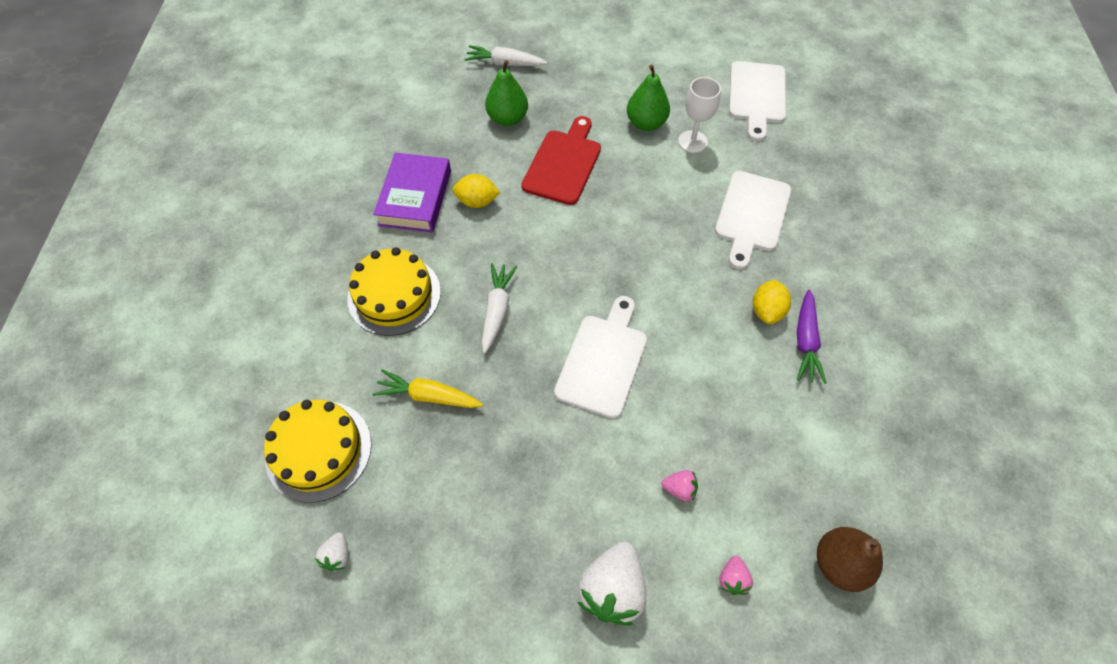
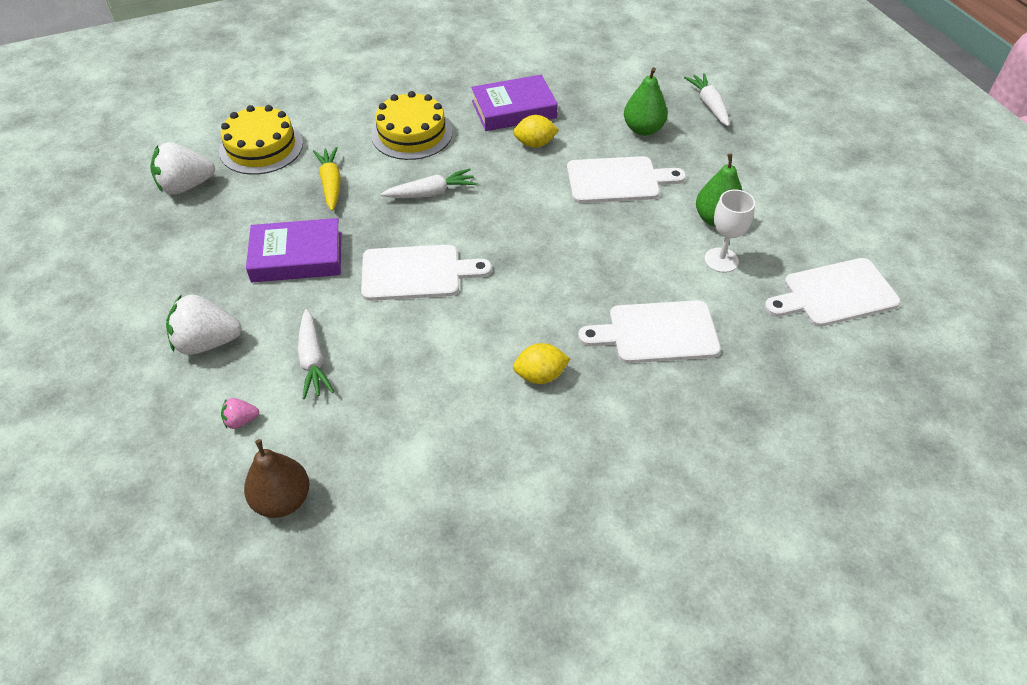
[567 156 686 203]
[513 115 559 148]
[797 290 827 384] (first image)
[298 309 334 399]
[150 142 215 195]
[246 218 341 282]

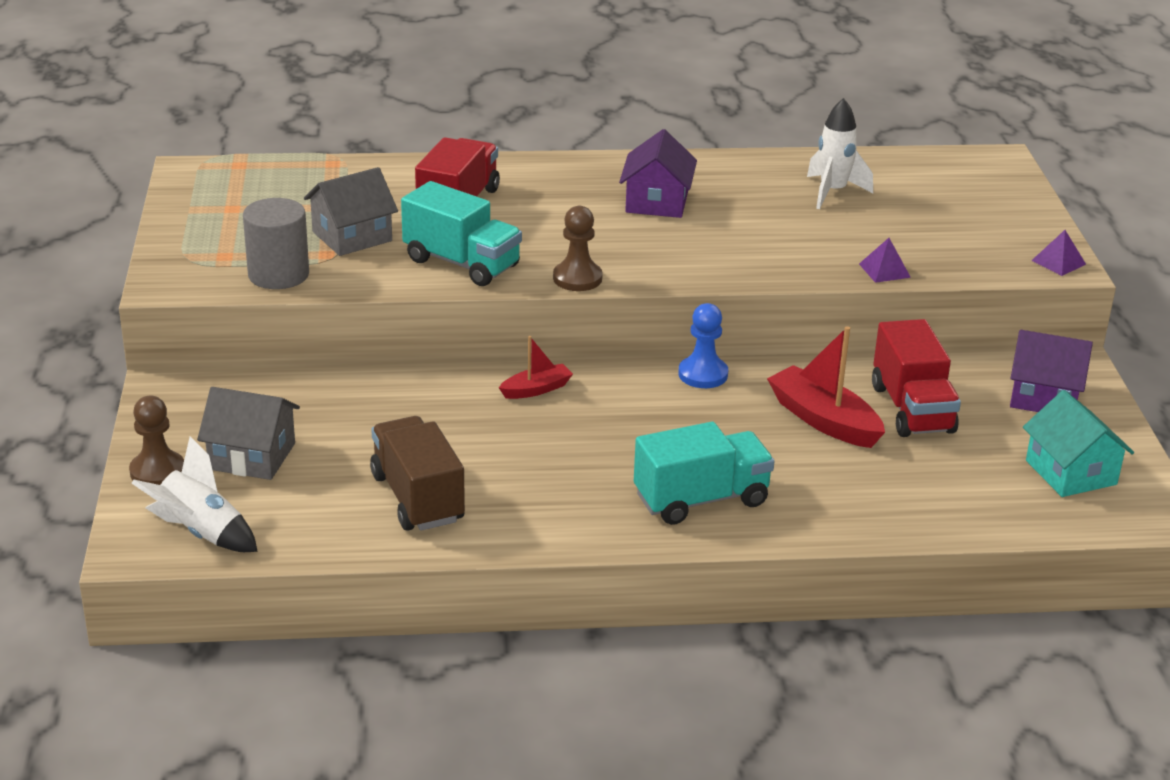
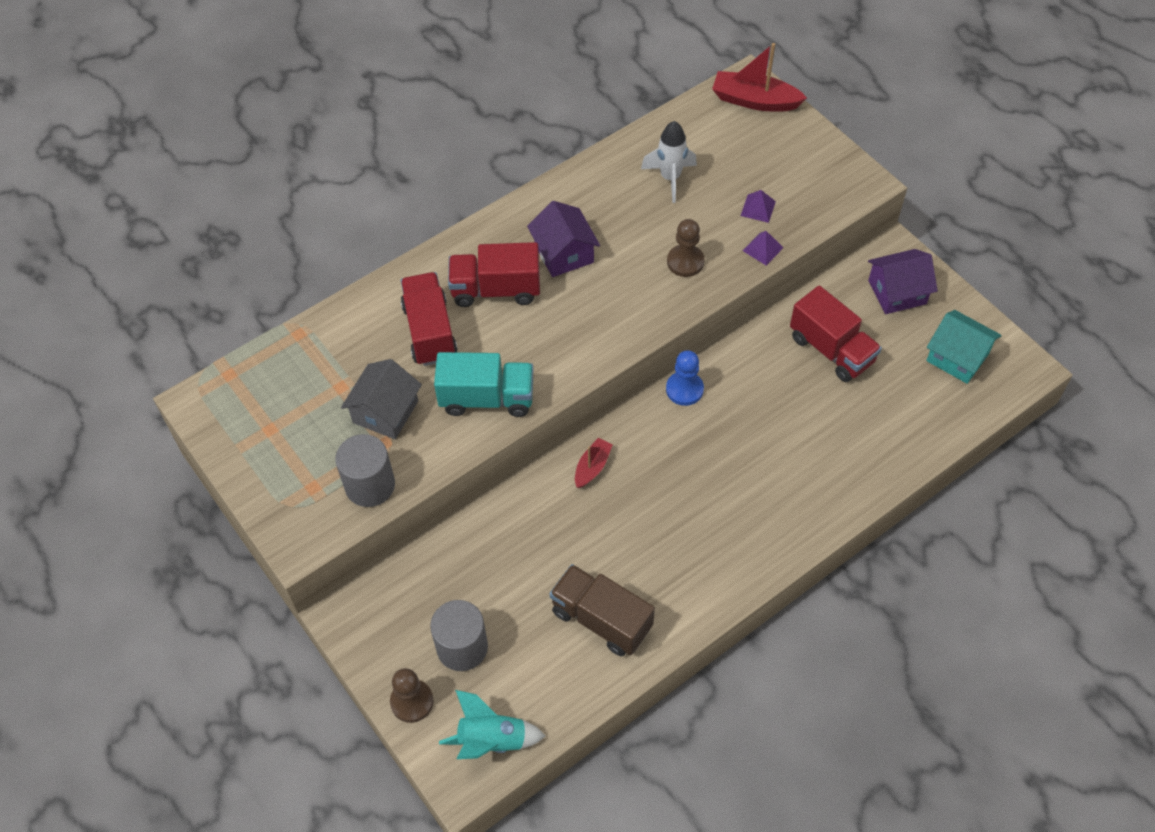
[667 219 705 277]
[741 190 776 223]
[712 43 807 112]
[430 600 488 671]
[634 422 775 525] (first image)
[439 690 545 759]
[448 242 540 307]

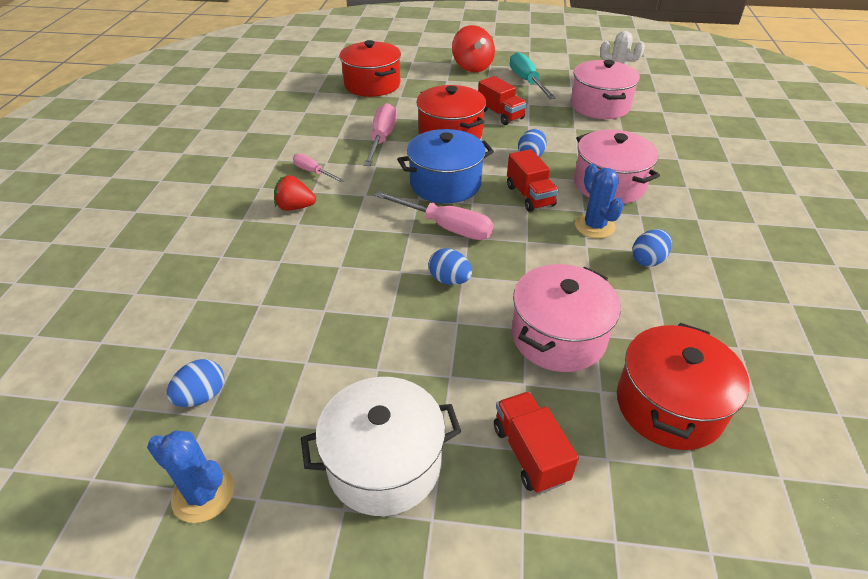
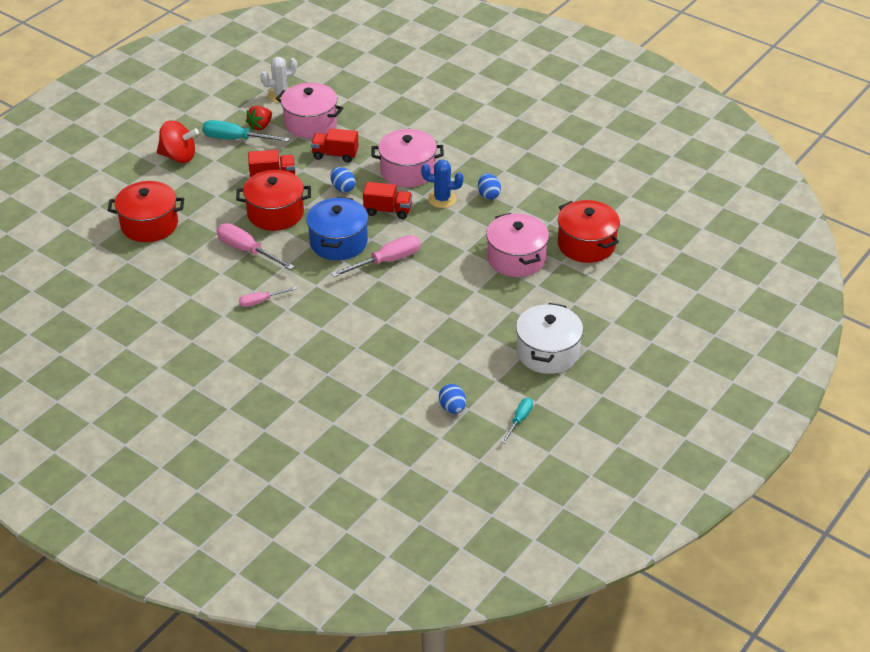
[246 106 272 131]
[428 248 472 285] (first image)
[311 128 359 163]
[502 398 533 443]

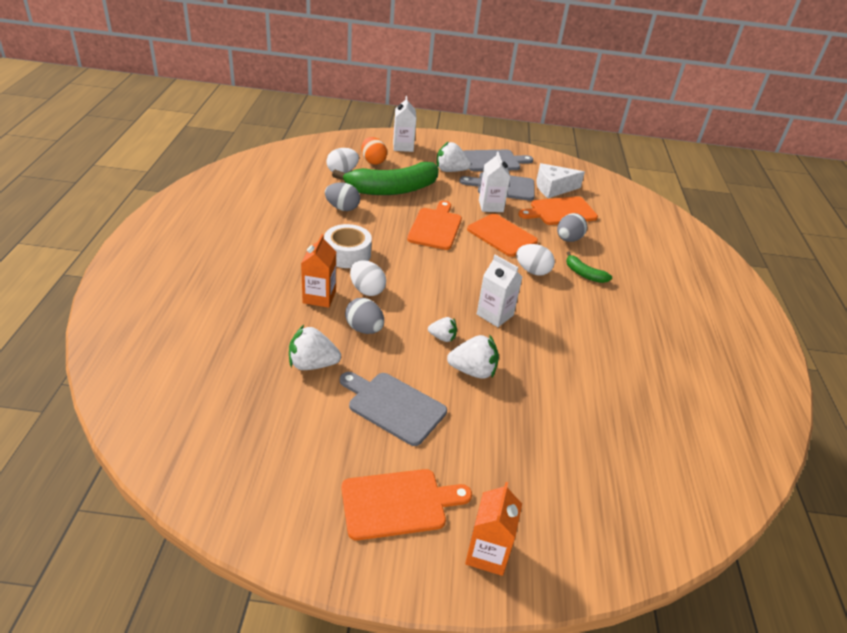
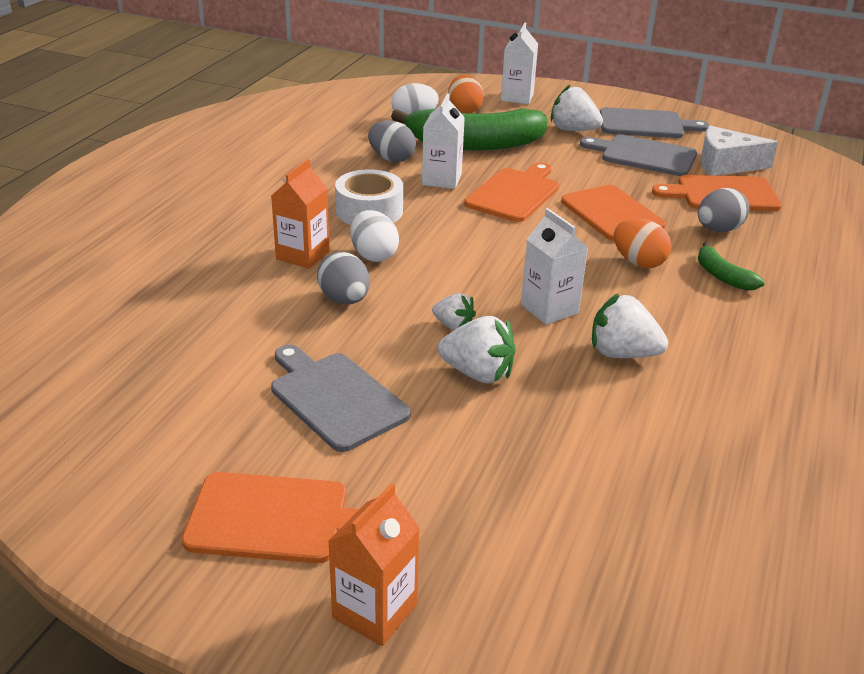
[422 93 465 189]
[614 218 672 268]
[592 293 668 358]

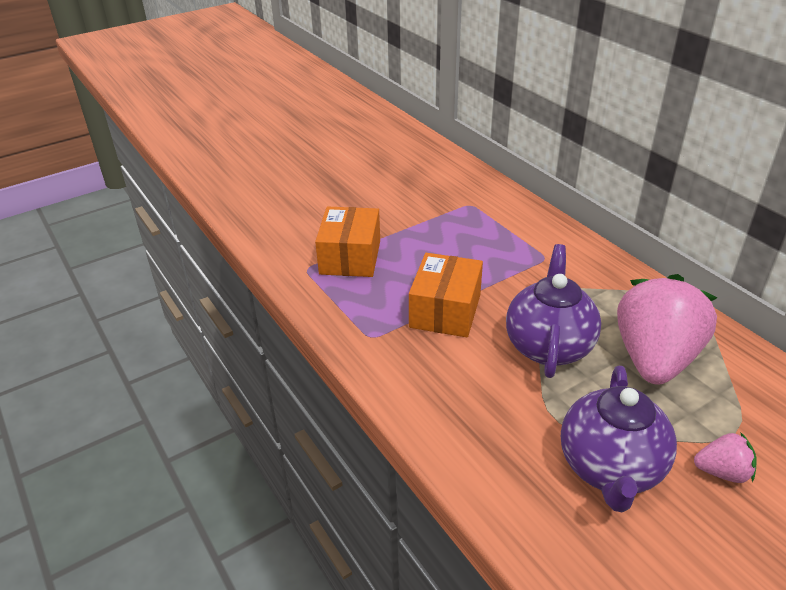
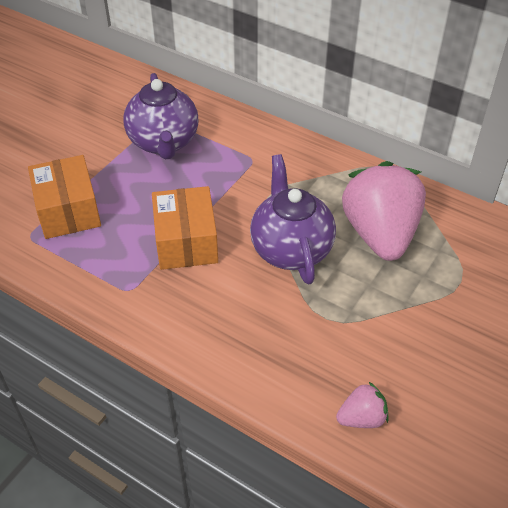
[123 73 198 160]
[336 382 389 428]

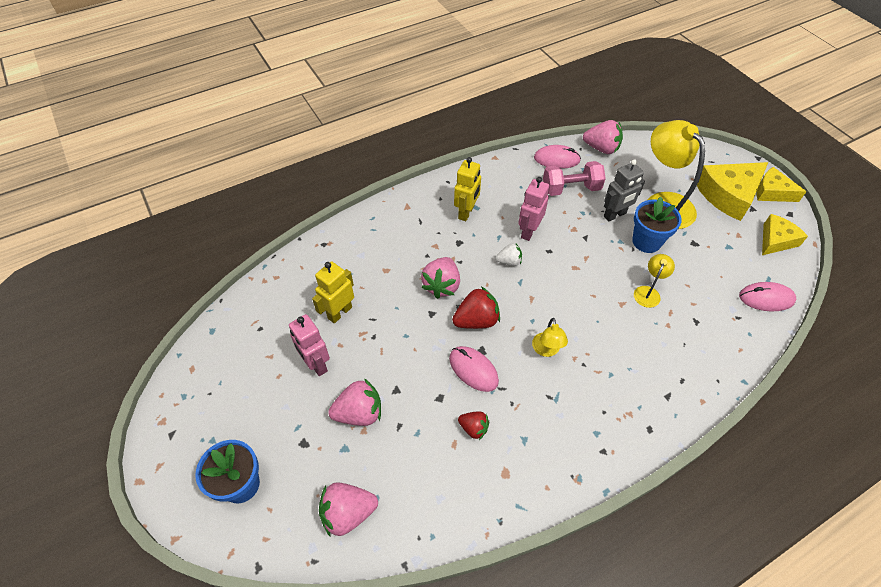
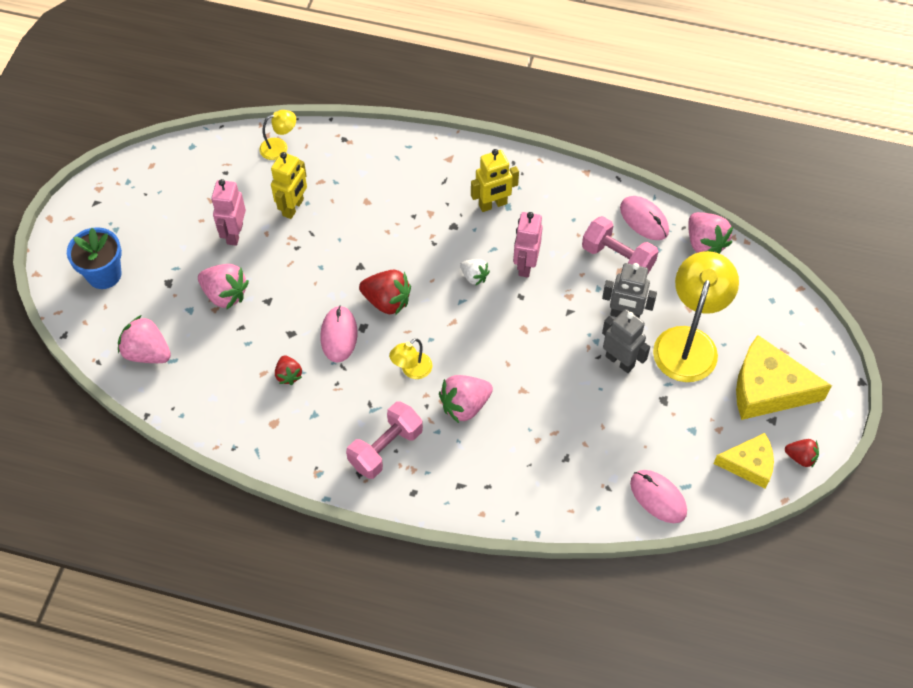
[756 167 807 202] (first image)
[513 212 543 278]
[602 309 650 373]
[259 110 296 160]
[439 375 493 423]
[271 152 307 219]
[346 402 423 479]
[785 439 819 468]

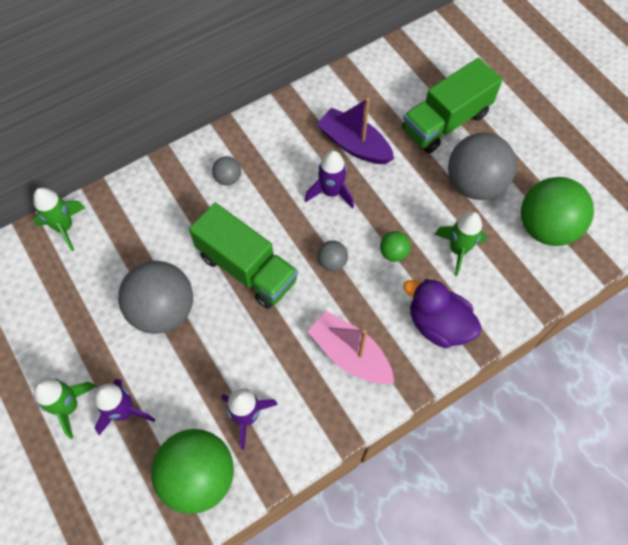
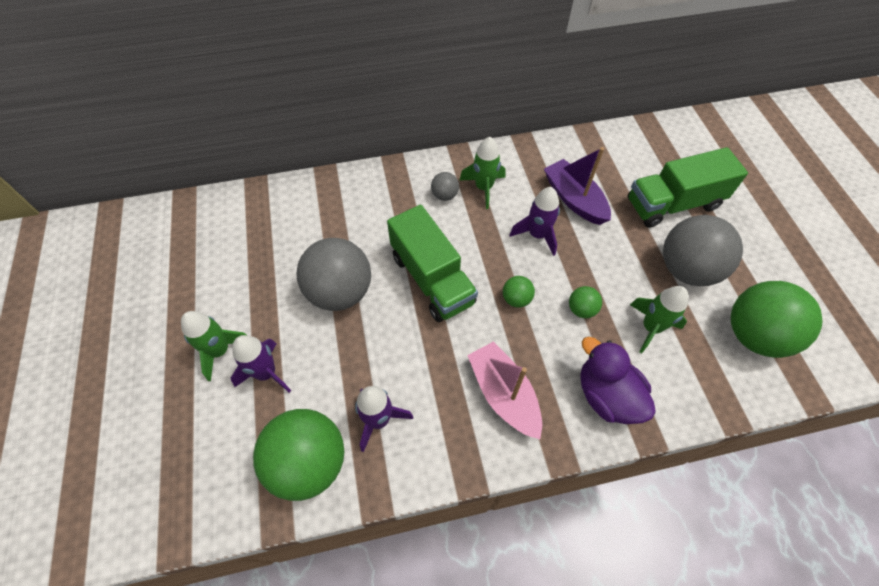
[459 137 506 209]
[503 276 535 308]

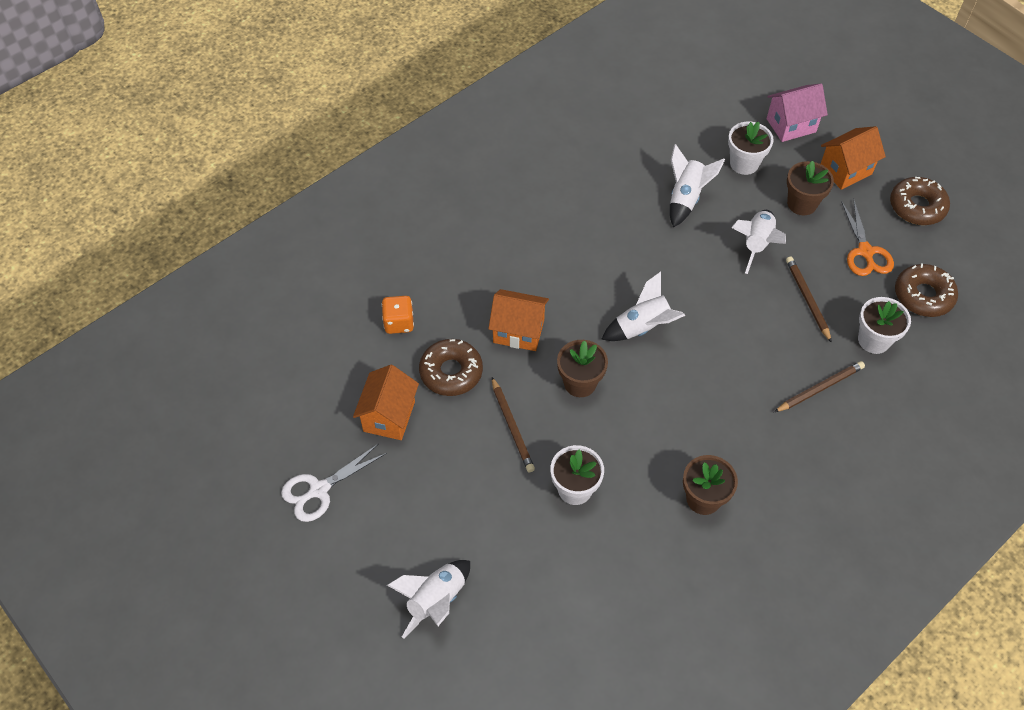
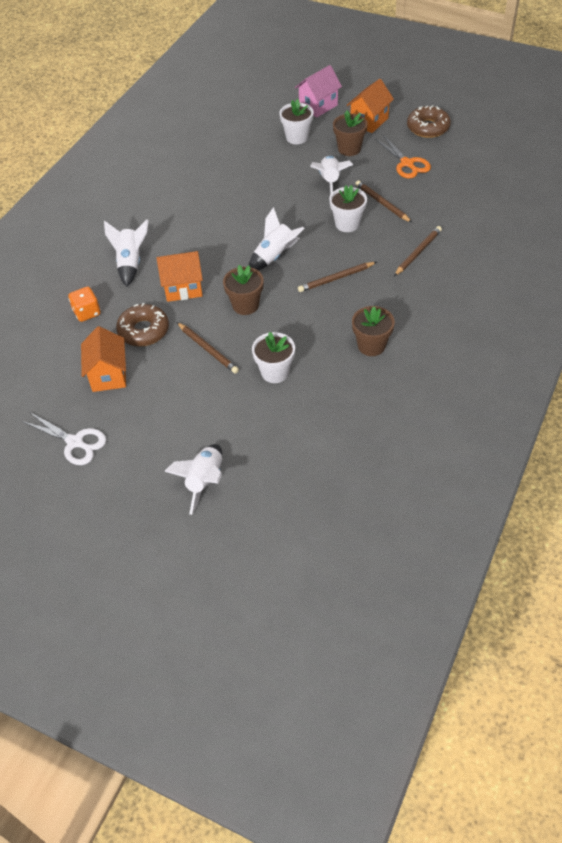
[104 219 149 287]
[895 263 958 317] (first image)
[329 185 367 232]
[22 412 106 465]
[298 262 377 292]

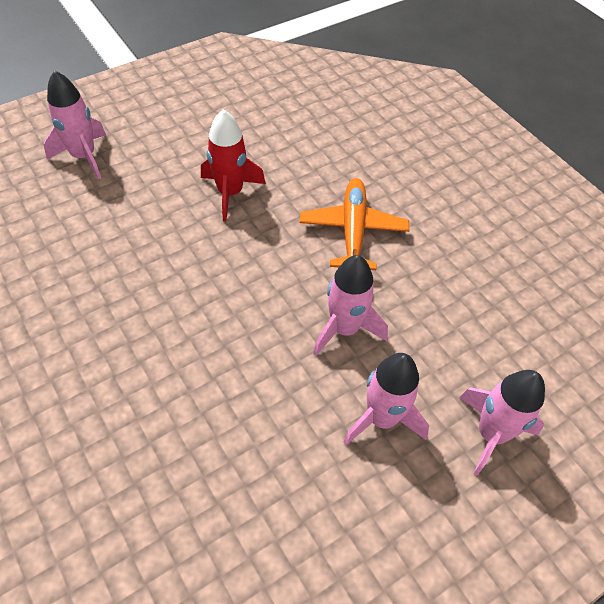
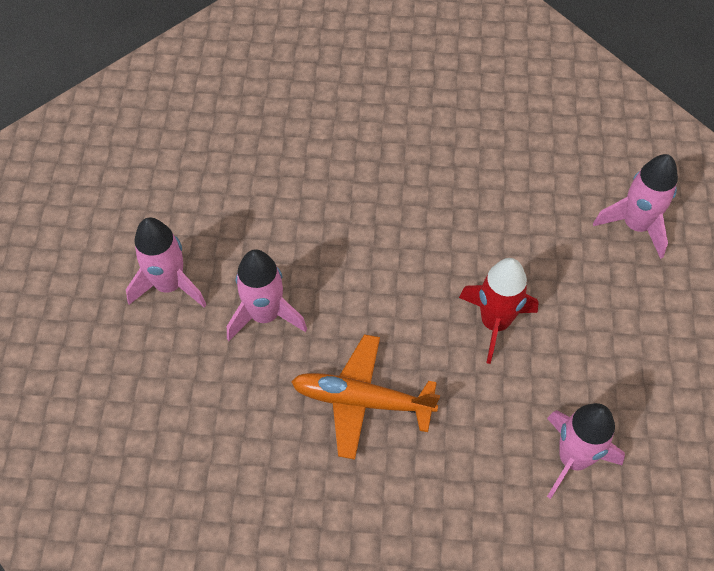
[291 334 440 460]
[547 403 625 499]

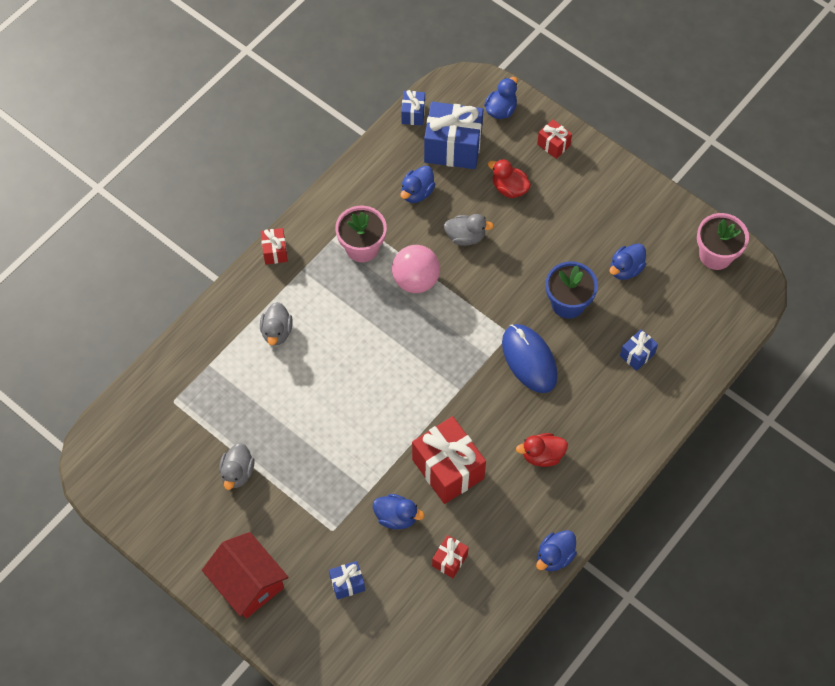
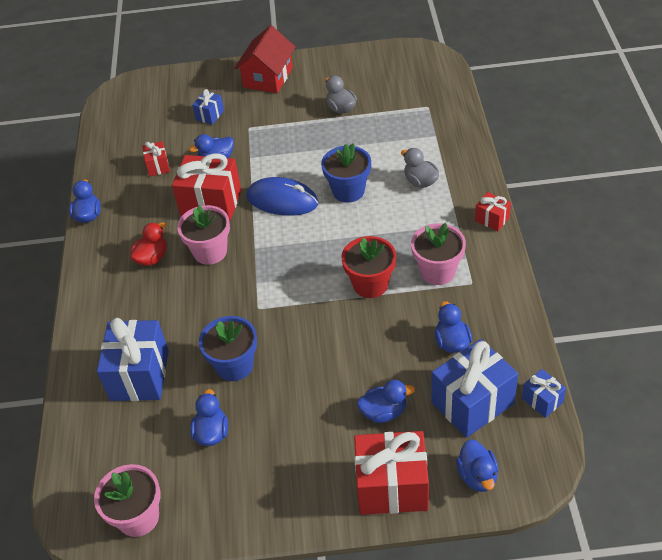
[354 431 429 515]
[357 380 415 423]
[444 214 494 246] (first image)
[341 236 396 298]
[247 177 318 216]
[97 318 169 401]
[234 25 295 93]
[321 143 371 203]
[177 205 230 265]

